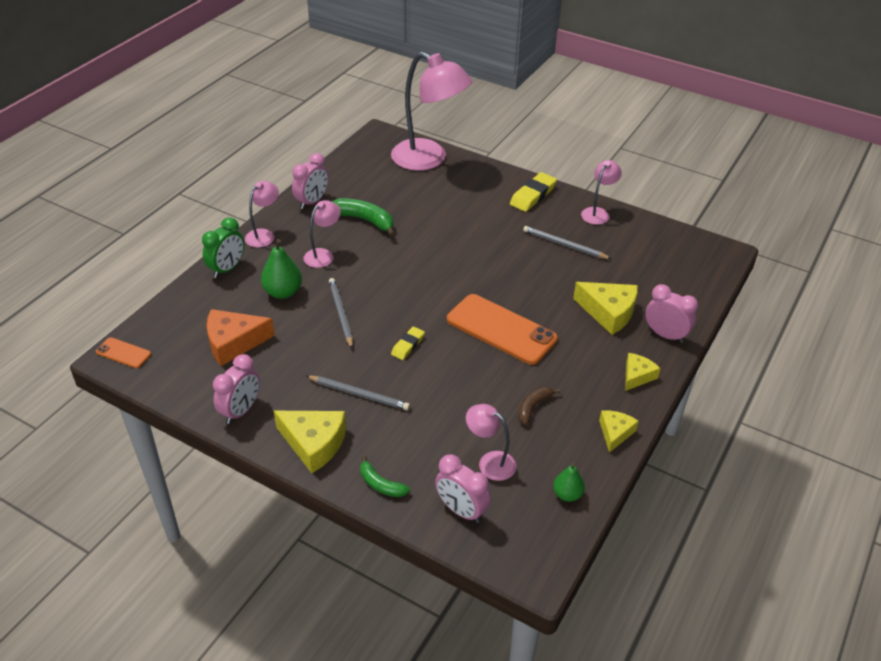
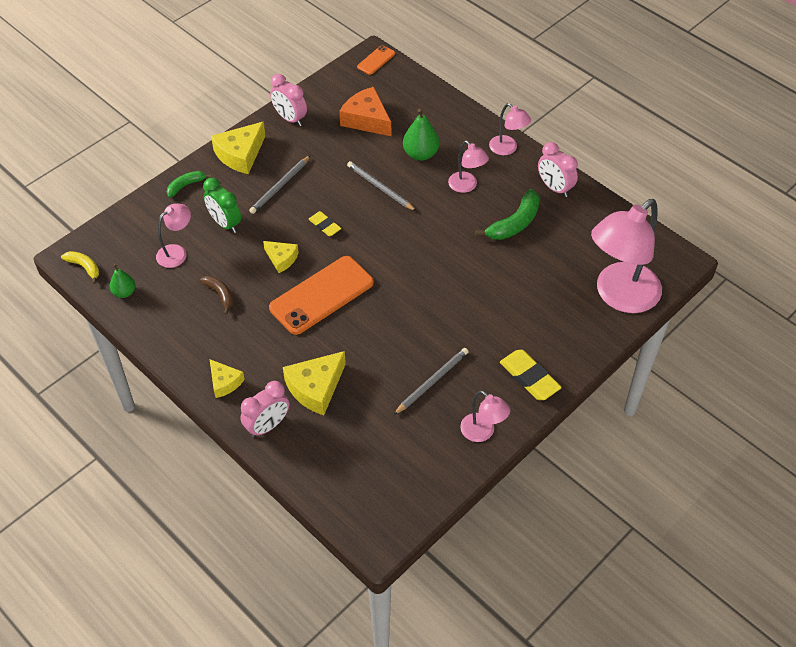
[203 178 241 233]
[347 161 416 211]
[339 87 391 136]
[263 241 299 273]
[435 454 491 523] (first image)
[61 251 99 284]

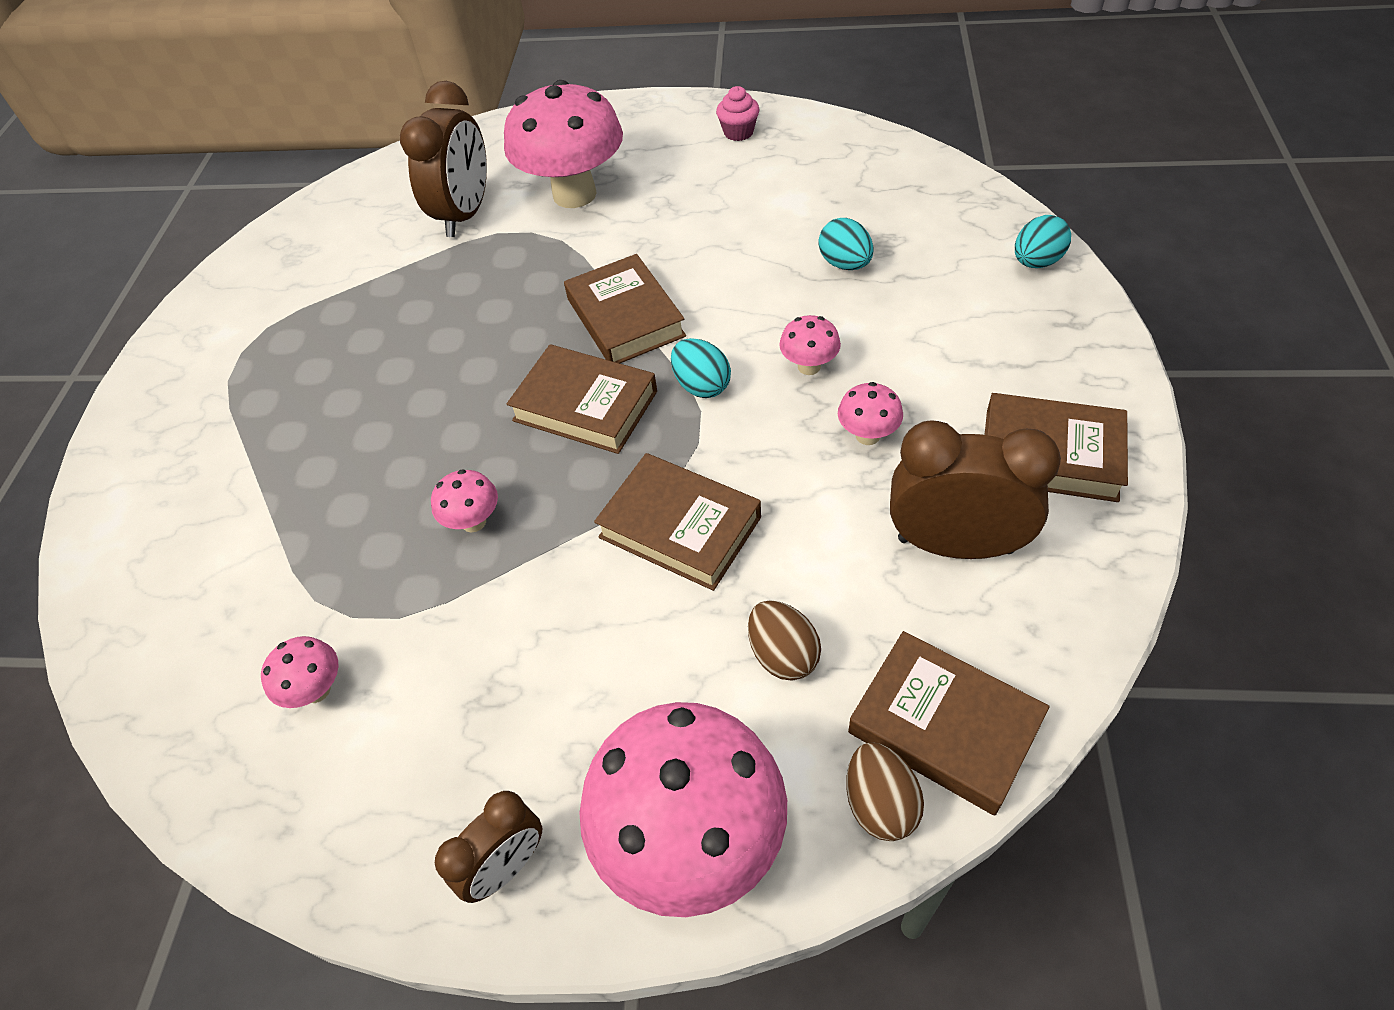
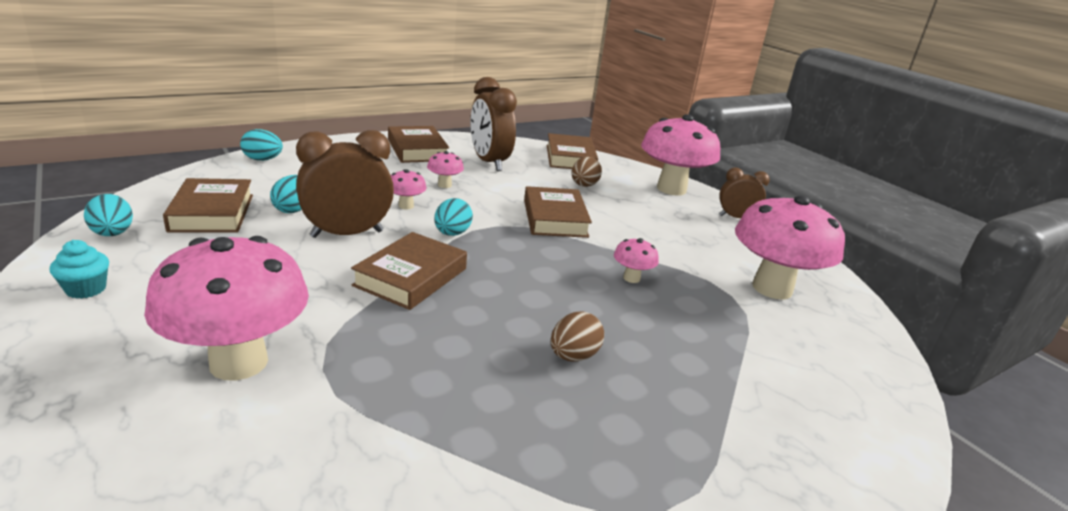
[296 130 394 238]
[50 240 109 299]
[163 178 253 233]
[735 194 845 299]
[551 311 604 362]
[84 194 133 236]

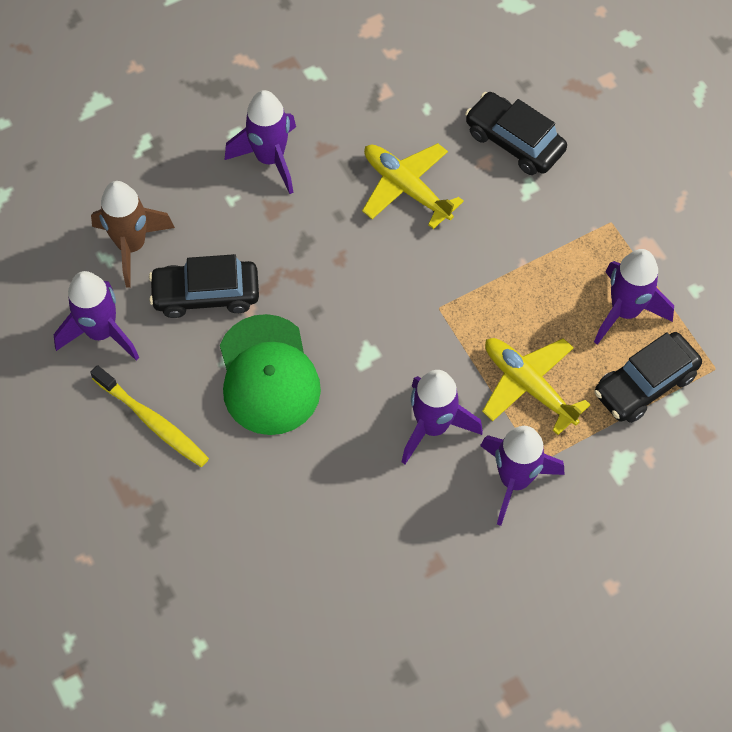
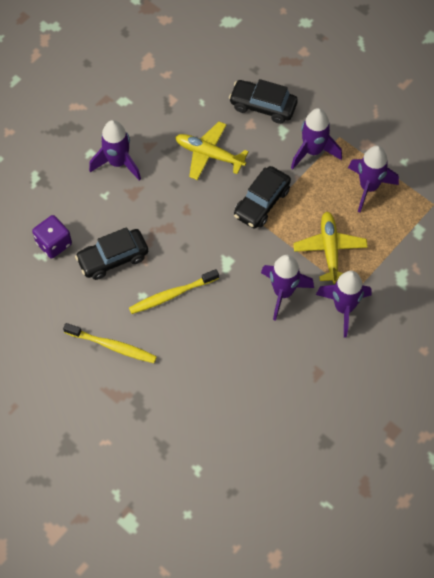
[32 215 72 259]
[291 108 342 169]
[129 269 219 314]
[234 166 291 228]
[293 212 368 284]

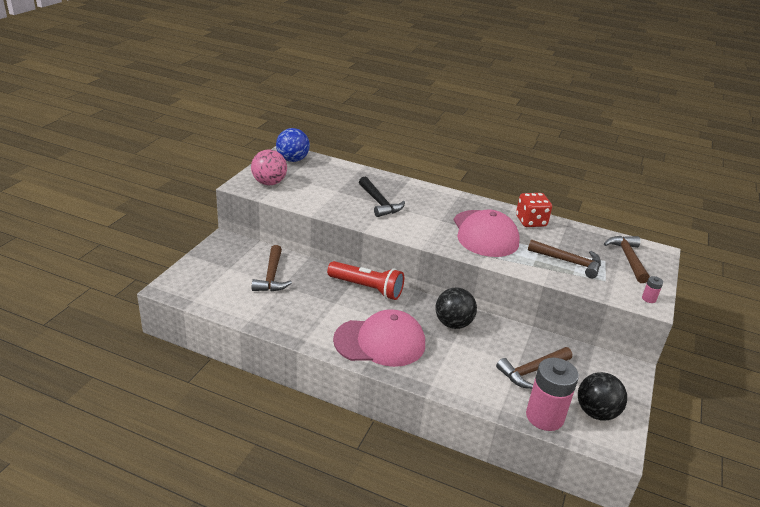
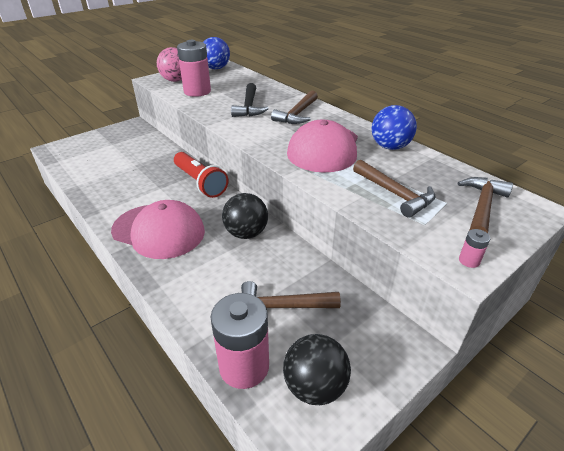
[372 105 417 150]
[271 91 318 124]
[177 40 211 97]

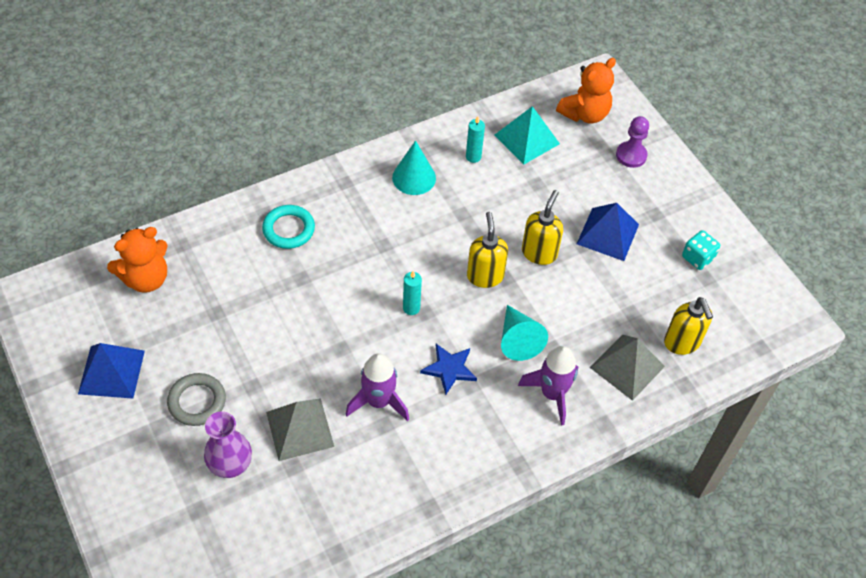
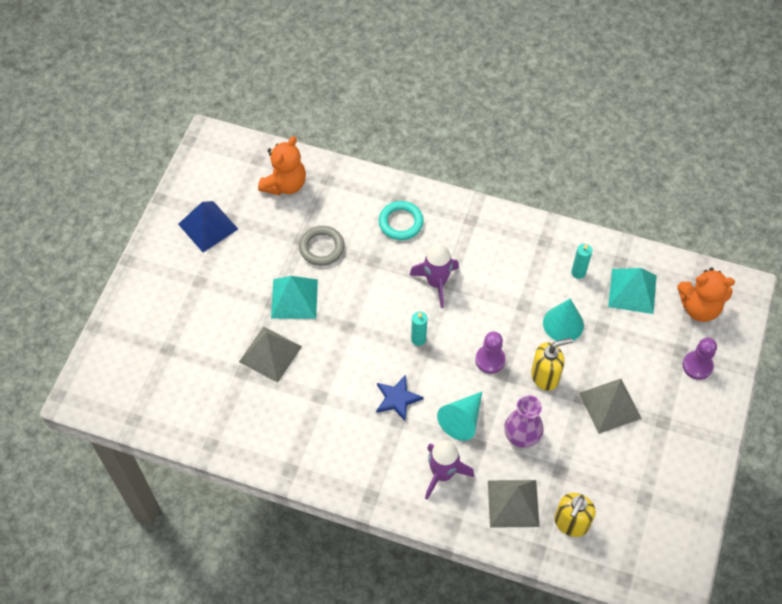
[543 298 584 341]
[579 379 642 434]
[475 331 506 374]
[258 136 306 196]
[682 230 720 270] (first image)
[409 243 459 308]
[299 226 345 266]
[504 395 544 448]
[271 276 318 319]

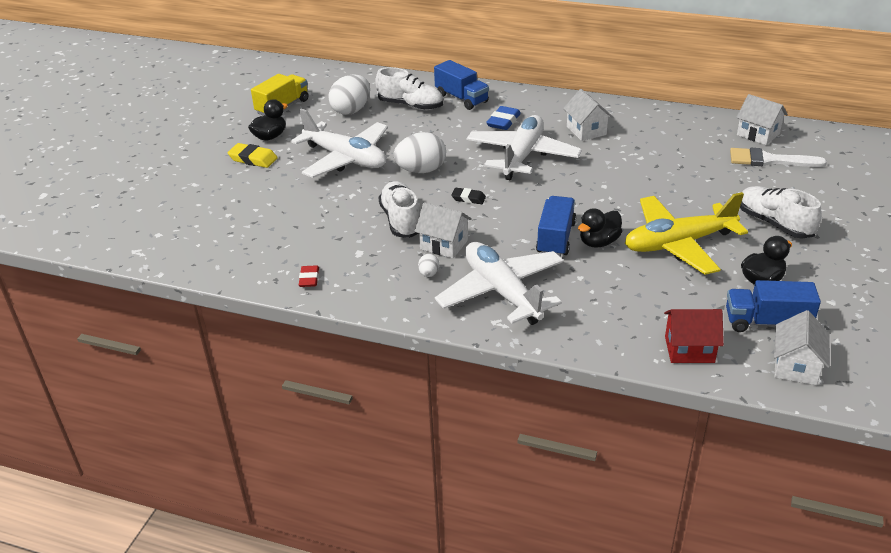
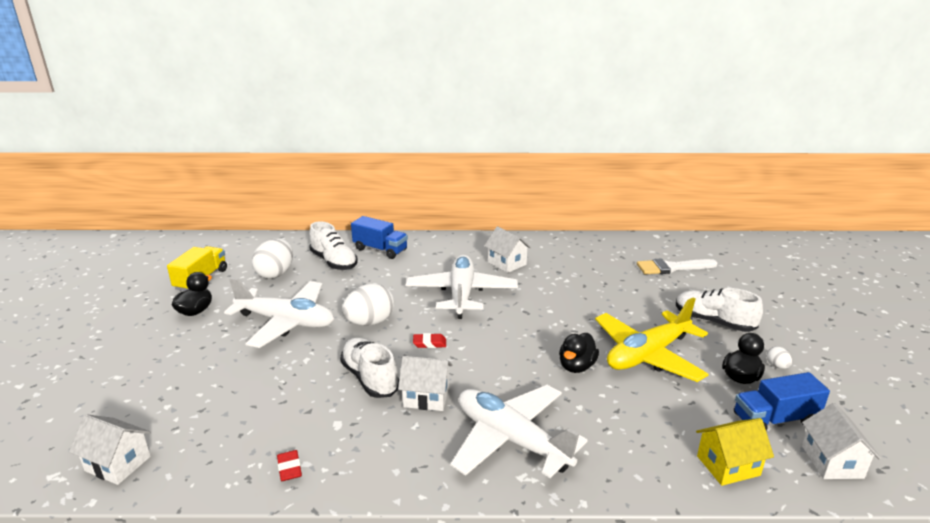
[309 221 358 270]
[69 414 151 485]
[486 106 521 130] (first image)
[228 143 278 168] (first image)
[413 333 446 348]
[536 196 576 257] (first image)
[766 346 792 369]
[696 418 774 486]

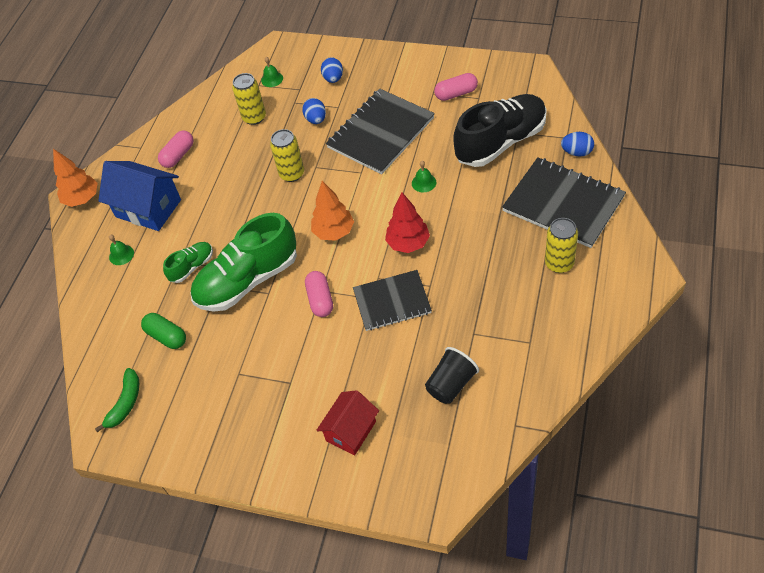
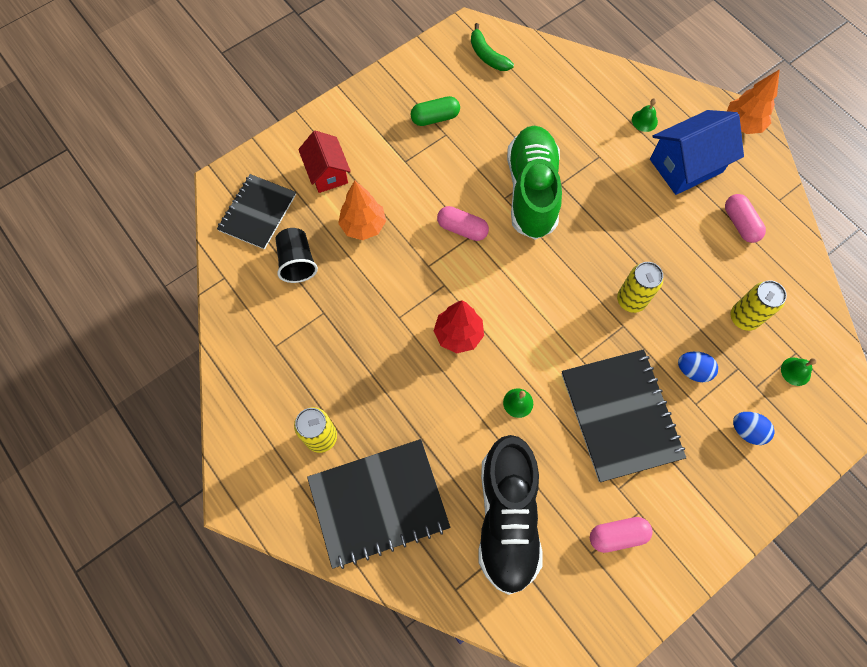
[590 517 653 553]
[561 132 594 157] (first image)
[338 181 386 240]
[163 242 213 283] (first image)
[217 174 296 250]
[410 96 460 126]

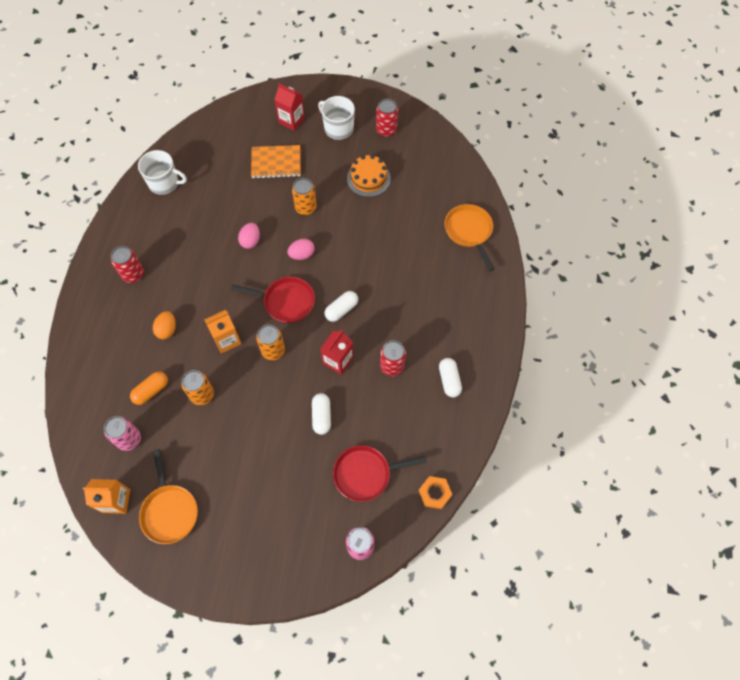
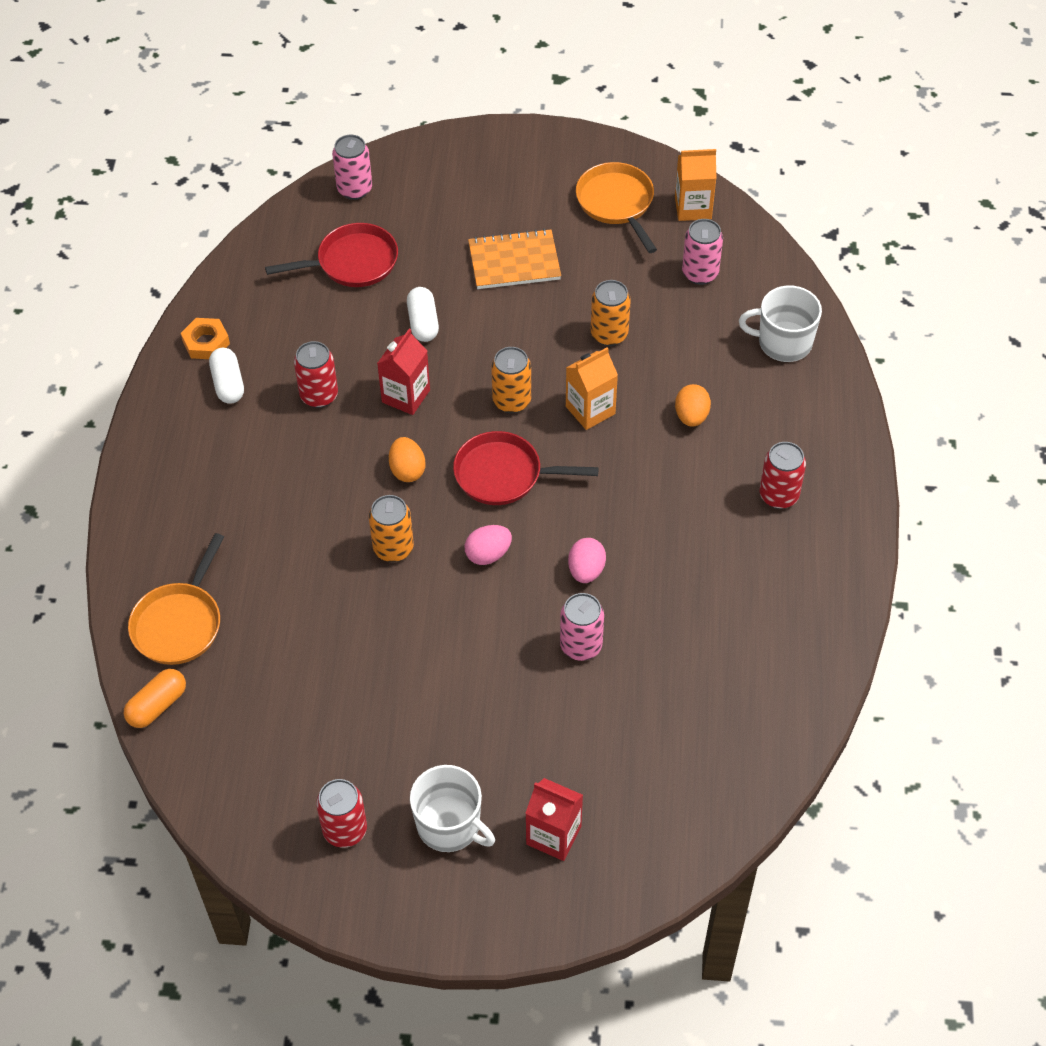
[468 229 561 289]
[739 286 822 362]
[347 155 391 197] (first image)
[369 495 414 562]
[128 533 224 665]
[389 437 425 482]
[124 669 186 728]
[181 318 230 359]
[560 593 604 661]

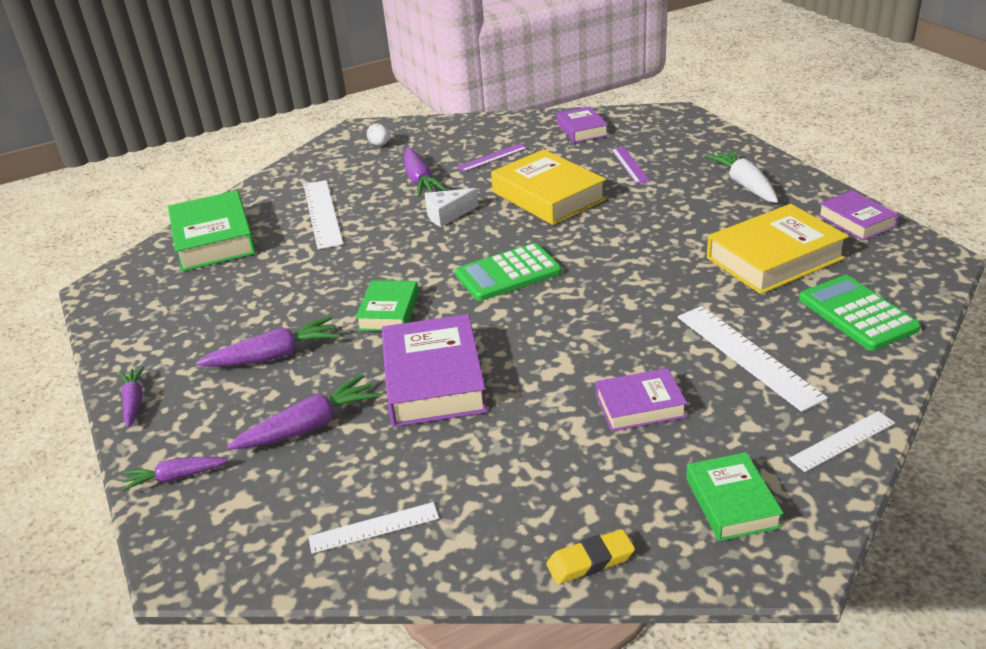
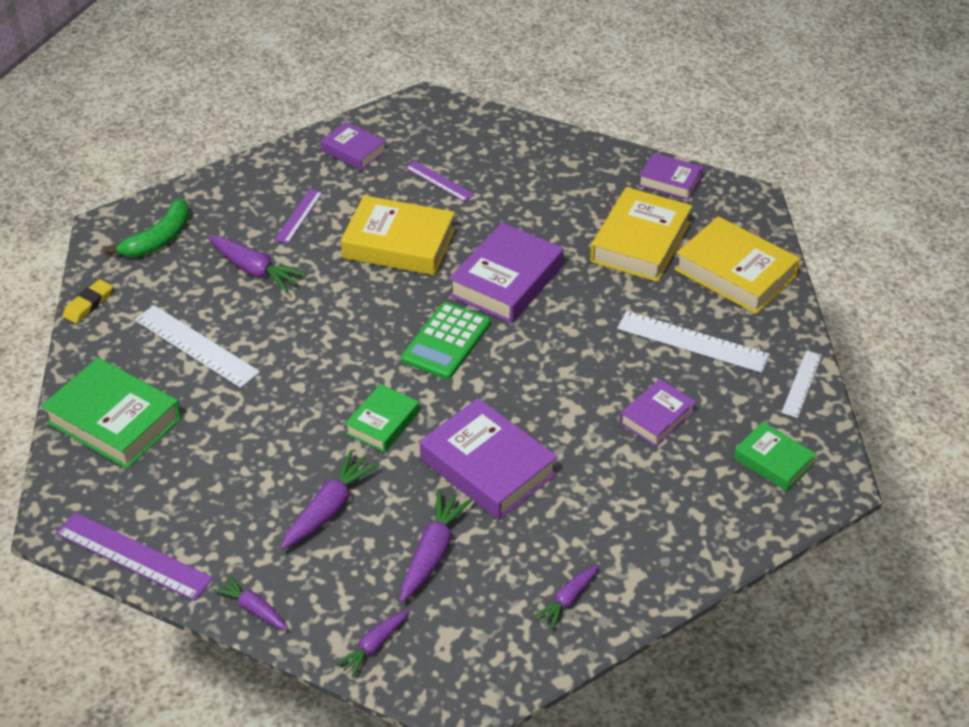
[105 198 190 257]
[705 149 778 203] (first image)
[425 188 479 227] (first image)
[675 216 800 314]
[345 384 419 452]
[533 564 599 630]
[63 279 113 323]
[449 223 564 323]
[56 512 213 601]

